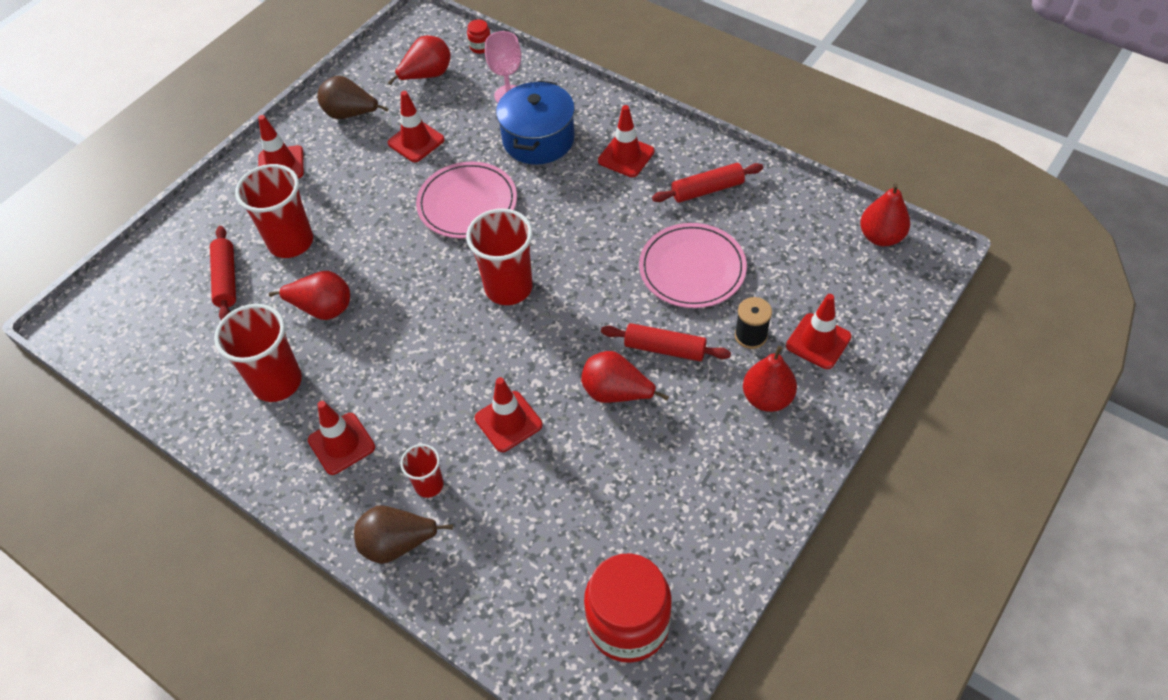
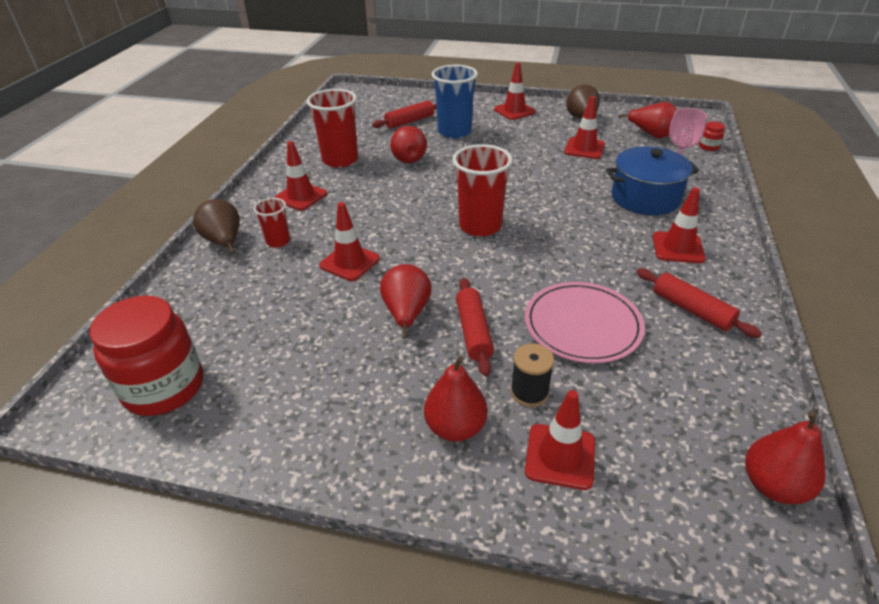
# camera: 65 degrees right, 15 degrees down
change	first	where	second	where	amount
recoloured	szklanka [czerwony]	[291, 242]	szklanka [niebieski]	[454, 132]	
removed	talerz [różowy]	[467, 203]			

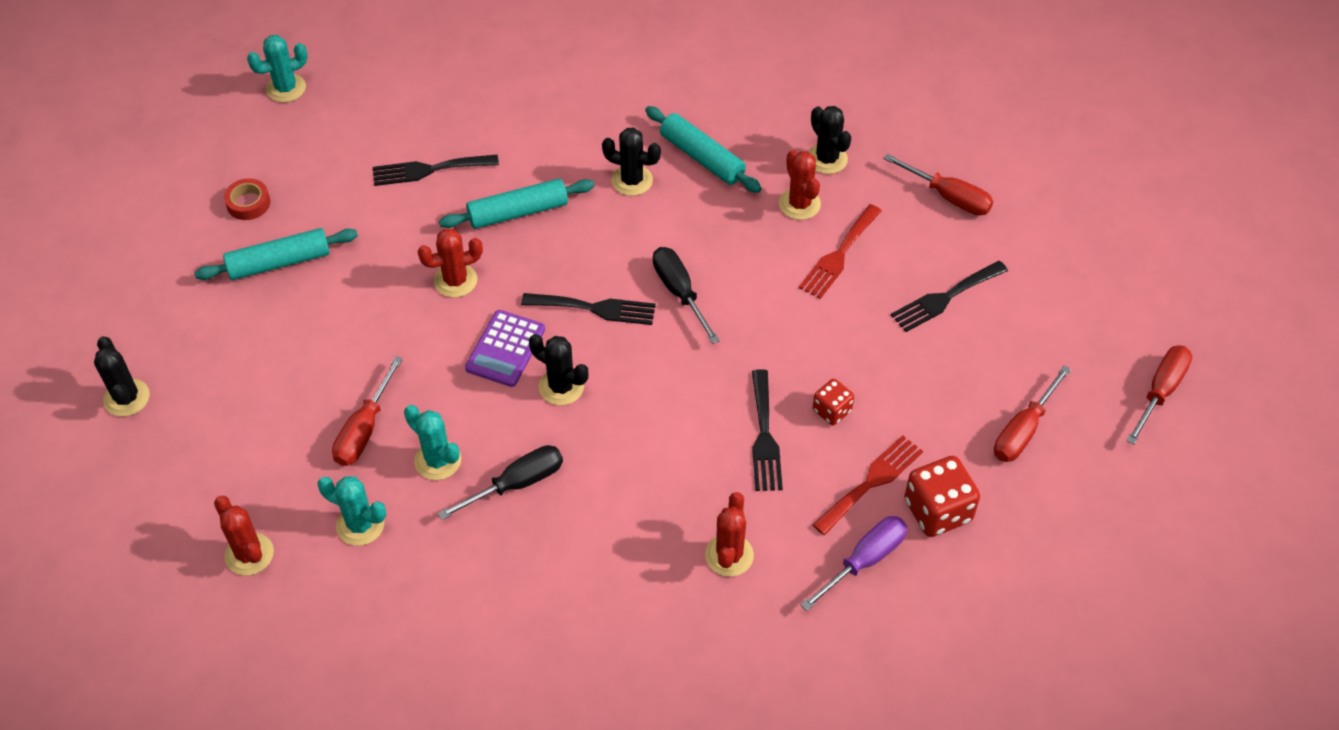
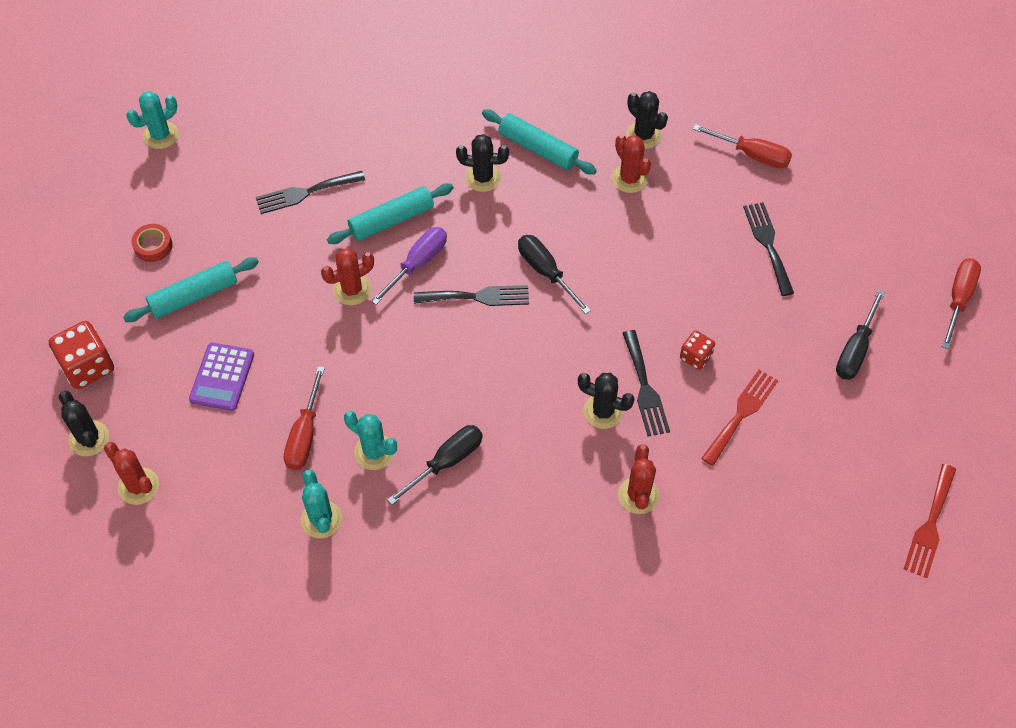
# camera: 10 degrees left, 5 degrees up
change	first	where	second	where	amount
moved	kostka do gry [czerwony]	[937, 510]		[88, 366]	
moved	kaktus [czerwony]	[249, 554]		[138, 486]	
moved	kalkulator [fioletowy]	[505, 349]		[222, 377]	
turned	kaktus [turkusowy]	[360, 525]		[321, 519]	60 degrees clockwise
moved	śrubokręt [fioletowy]	[864, 561]		[417, 264]	
moved	kaktus [czarny]	[561, 387]		[603, 411]	
turned	widelec [czarny]	[945, 298]		[768, 244]	120 degrees clockwise
recoloured	śrubokręt [czerwony]	[1023, 430]	śrubokręt [czarny]	[855, 349]	
moved	widelec [czerwony]	[839, 255]		[930, 525]	

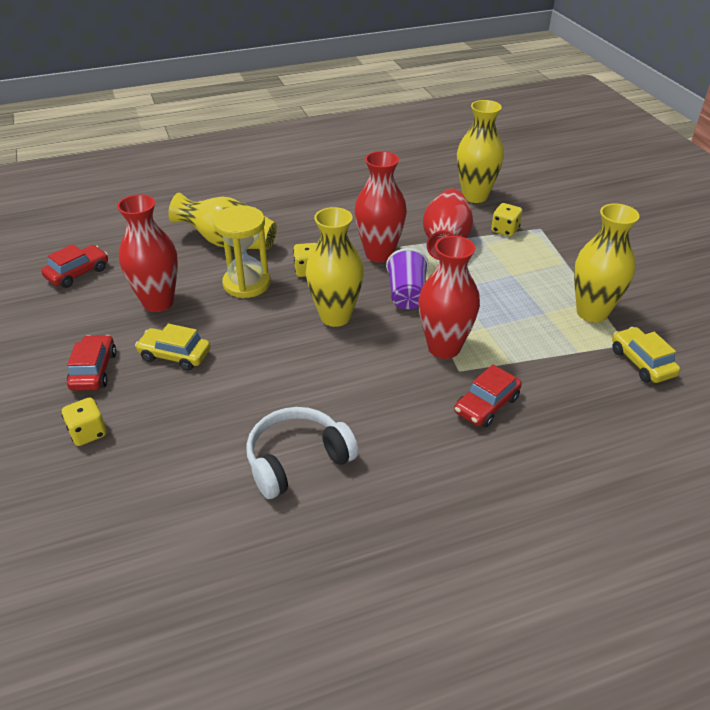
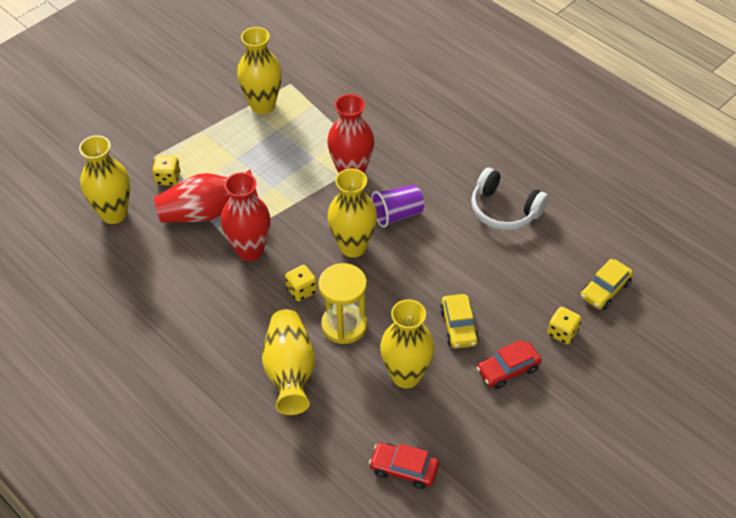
# camera: 115 degrees left, 10 degrees up
change	first	where	second	where	amount
moved	szklanka [fioletowy]	[406, 295]		[397, 215]	
recoloured	wazon [czerwony]	[158, 302]	wazon [żółty]	[406, 376]	
moved	samochód [żółty]	[641, 362]		[605, 290]	
removed	samochód [czerwony]	[486, 405]			

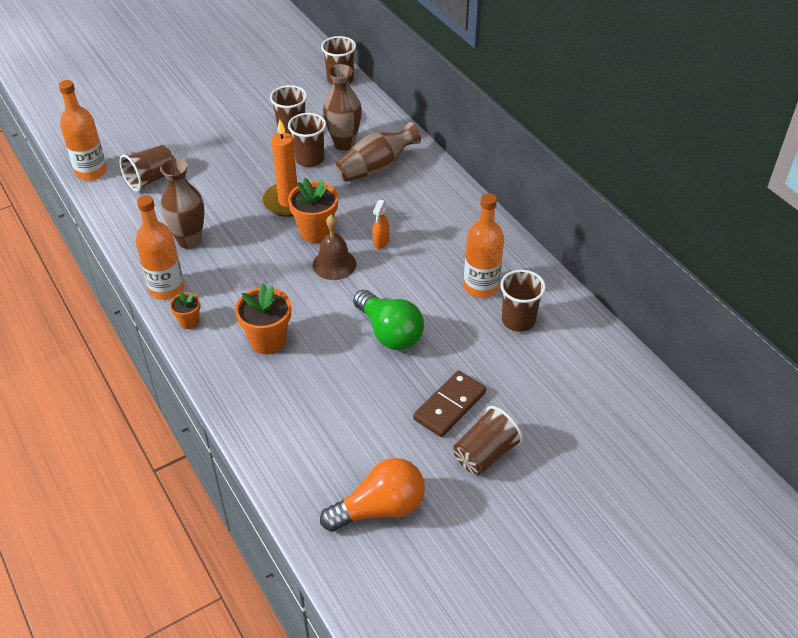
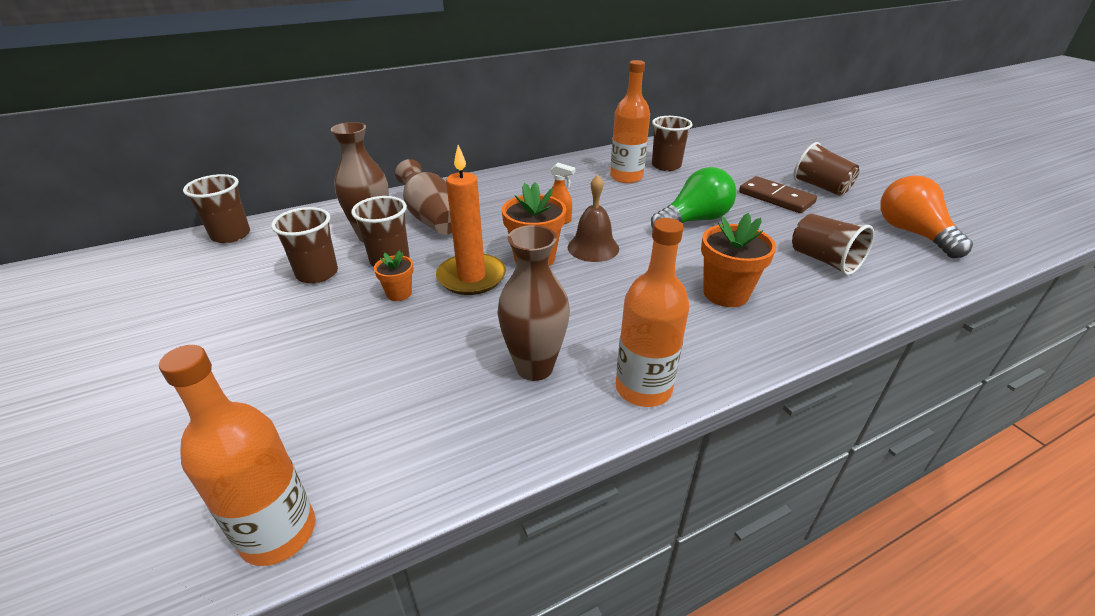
# camera: 85 degrees left, 10 degrees down
change	first	where	second	where	amount
moved	doniczka [pomarańczowy]	[189, 321]		[399, 293]	
moved	szklanka [brązowy]	[151, 179]		[824, 260]	

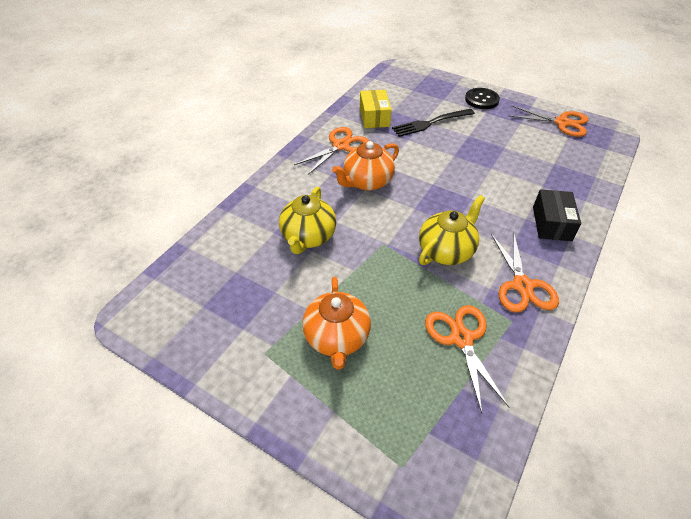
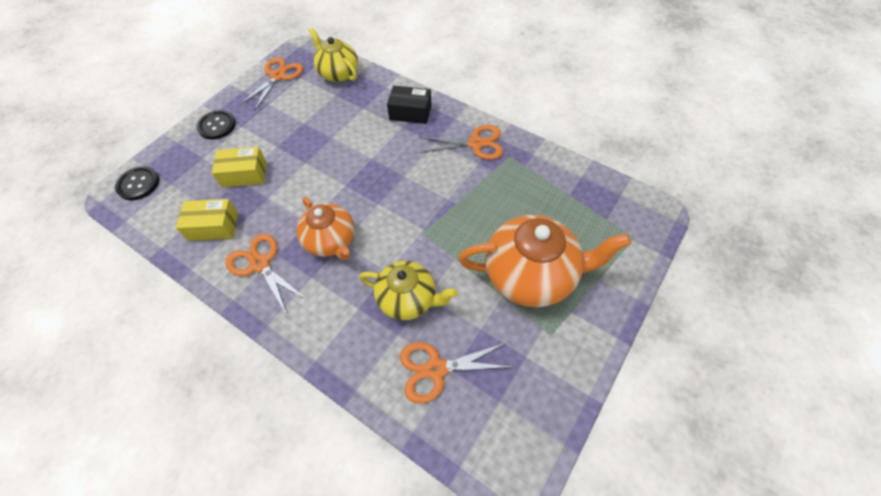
# camera: 85 degrees left, 10 degrees up
change	first	where	second	where	amount
added			guzik [czarny]	[138, 184]	
replaced	widelec [czarny]	[431, 123]	pudełko [żółty]	[244, 174]	
moved	imbryk [żółty]	[446, 250]		[338, 73]	
moved	nożyczki [pomarańczowy]	[461, 339]		[436, 369]	
resized	imbryk [pomarańczowy]	[337, 338]		[531, 275]	x1.57

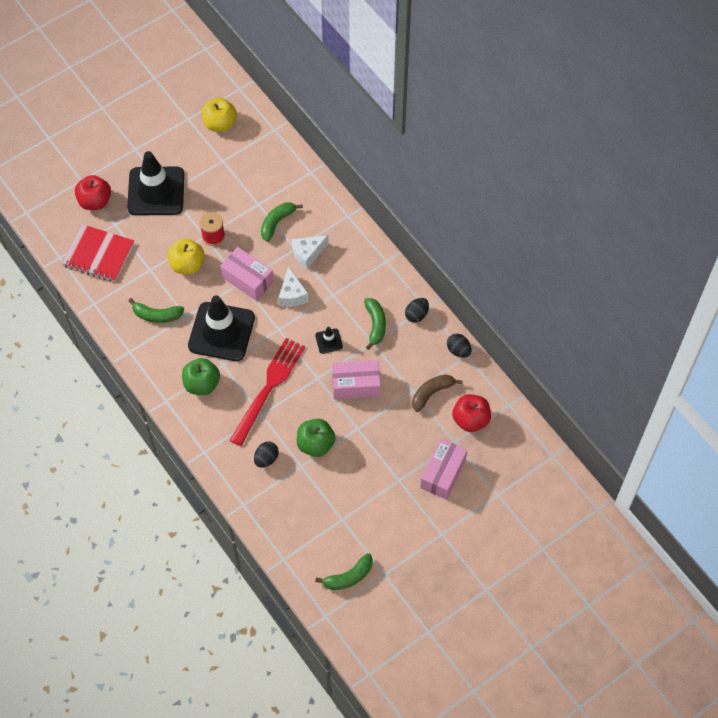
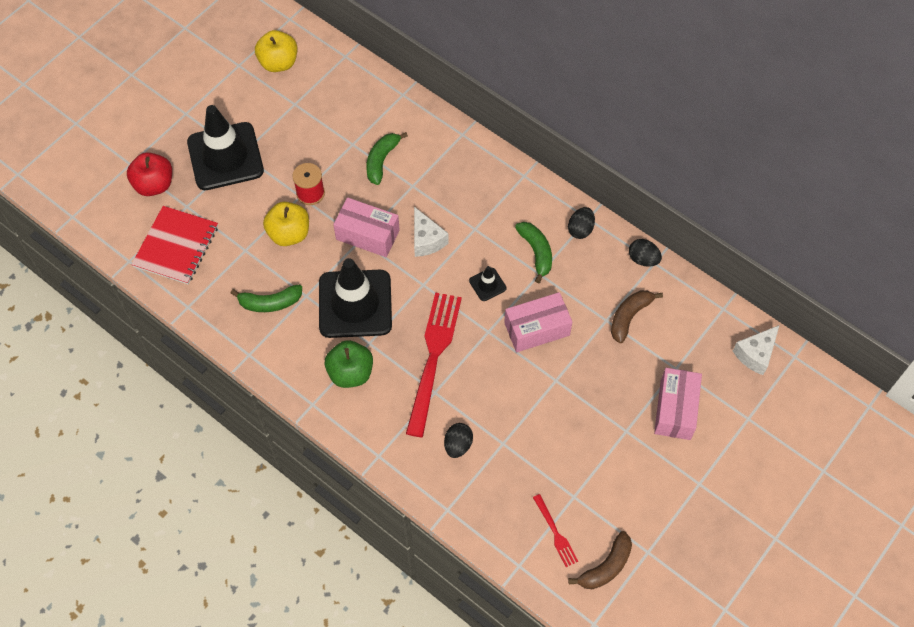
# camera: 15 degrees left, 0 degrees up
change	first	where	second	where	amount
turned	zeszyt [czerwony]	[98, 254]		[176, 246]	75 degrees counterclockwise
added			widelec [czerwony]	[555, 533]	
recoloured	banan [zielony]	[349, 577]	banan [brązowy]	[606, 566]	
moved	ser [biały]	[308, 254]		[755, 354]	
removed	jabłko [zielony]	[315, 444]			
removed	jabłko [czerwony]	[470, 419]			

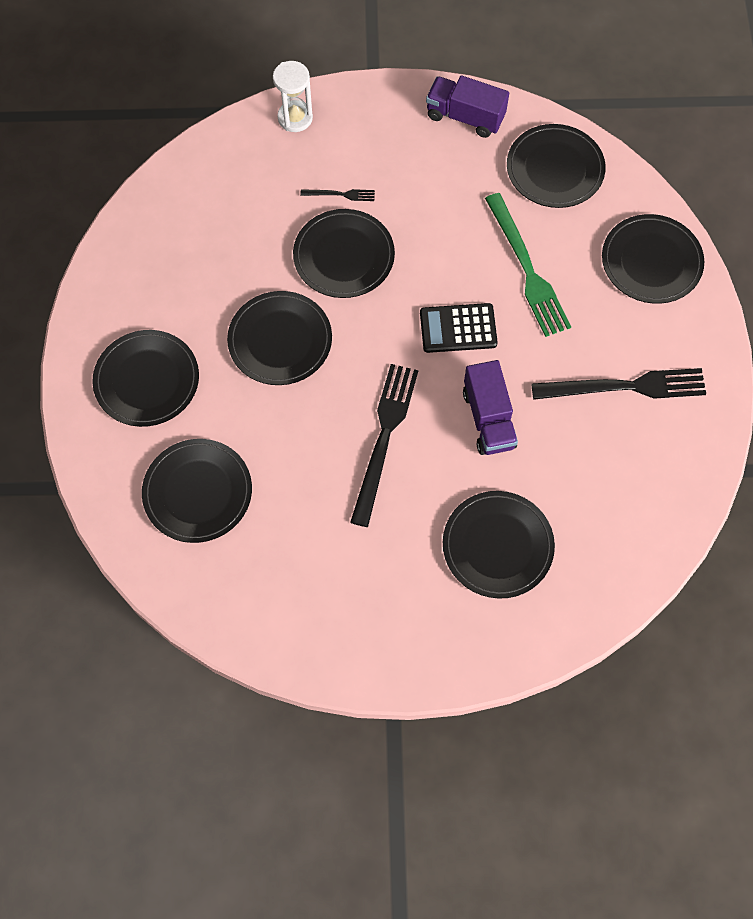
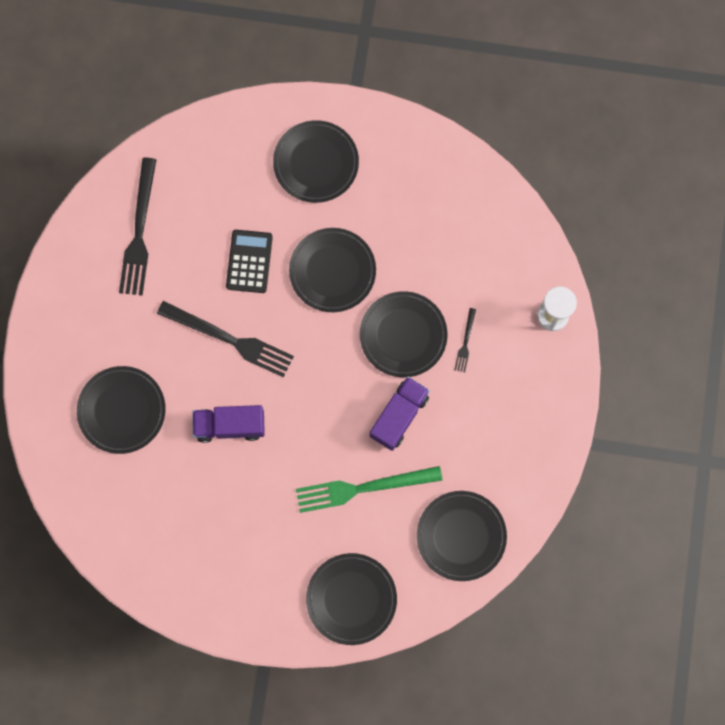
# camera: 100 degrees right, 10 degrees up
change	first	where	second	where	amount
moved	widelec [czarny]	[625, 386]		[139, 232]	
moved	kalkulator [czarny]	[458, 328]		[249, 261]	
moved	ciężarówka [fioletowy]	[465, 117]		[399, 416]	
removed	talerz [czarny]	[197, 492]			

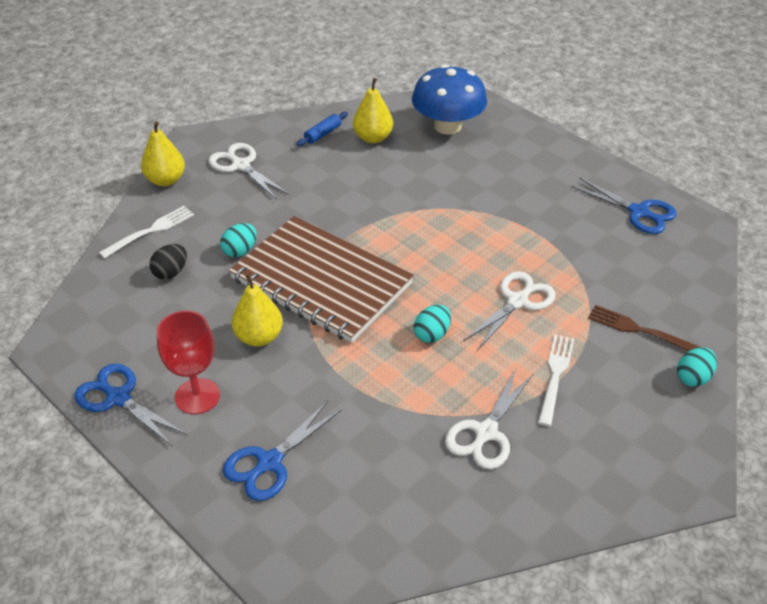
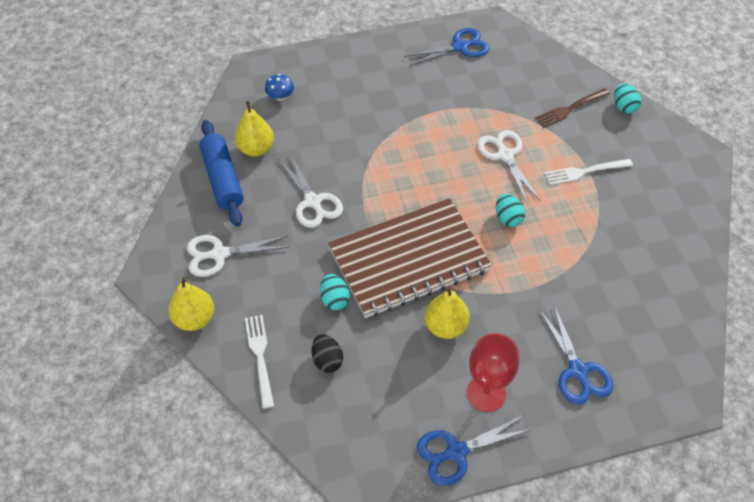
# camera: 60 degrees left, 10 degrees up
change	first	where	second	where	amount
resized	wałek do ciasta [niebieski]	[323, 134]		[222, 179]	x1.97
resized	grzyb [niebieski]	[447, 126]		[280, 96]	x0.42
moved	nożyczki [biały]	[485, 433]		[313, 202]	
turned	widelec [biały]	[555, 376]		[585, 172]	60 degrees counterclockwise

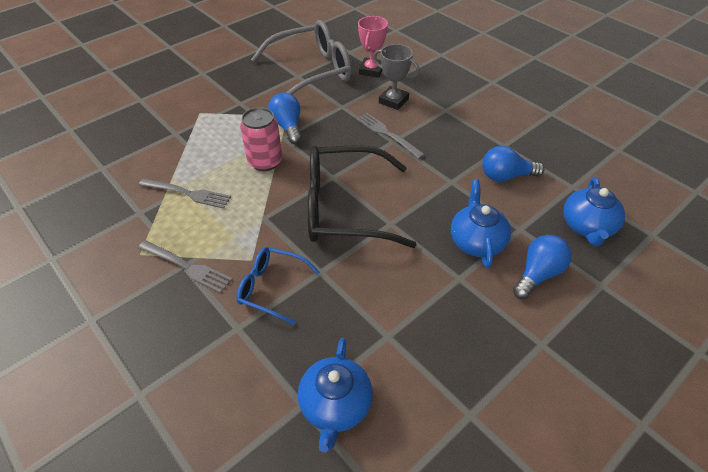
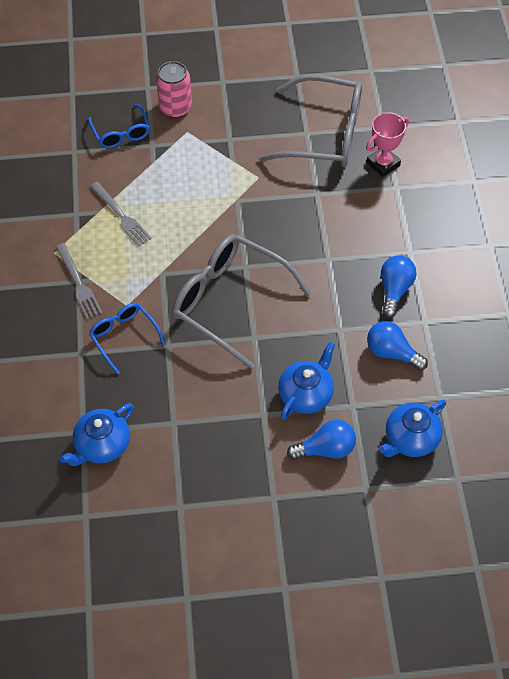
# camera: 35 degrees right, 10 degrees up
change	first	where	second	where	amount
added			okulary [niebieski]	[121, 133]	
moved	puszka [różowy]	[265, 162]		[175, 108]	
recoloured	okulary [czarny]	[344, 208]	okulary [szary]	[230, 302]	
moved	żarówka [niebieski]	[288, 126]		[394, 290]	
removed	widelec [szary]	[386, 134]			
removed	puchar [szary]	[393, 101]			

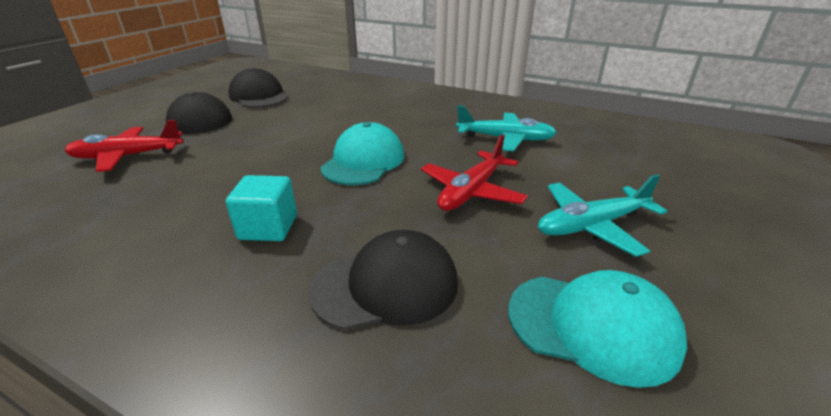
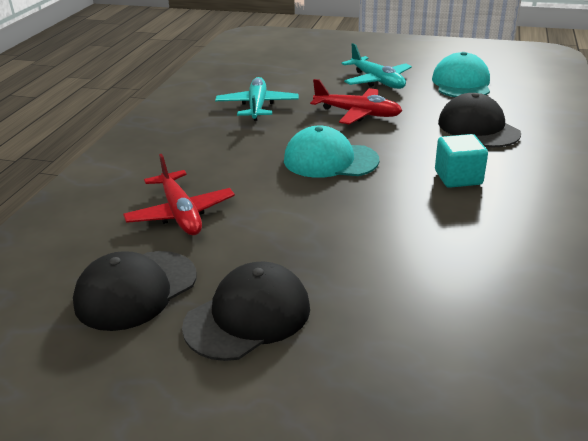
# camera: 100 degrees left, 0 degrees up
change	first	where	second	where	amount
moved	samolot [czerwony]	[127, 156]		[180, 213]	

